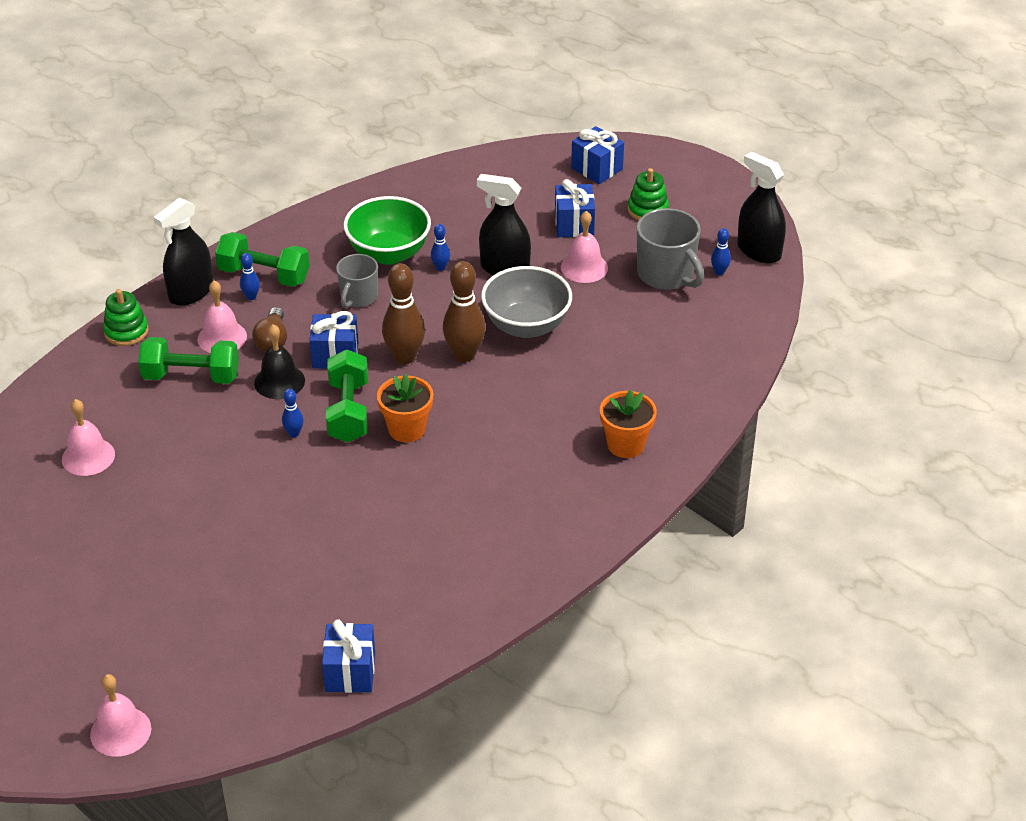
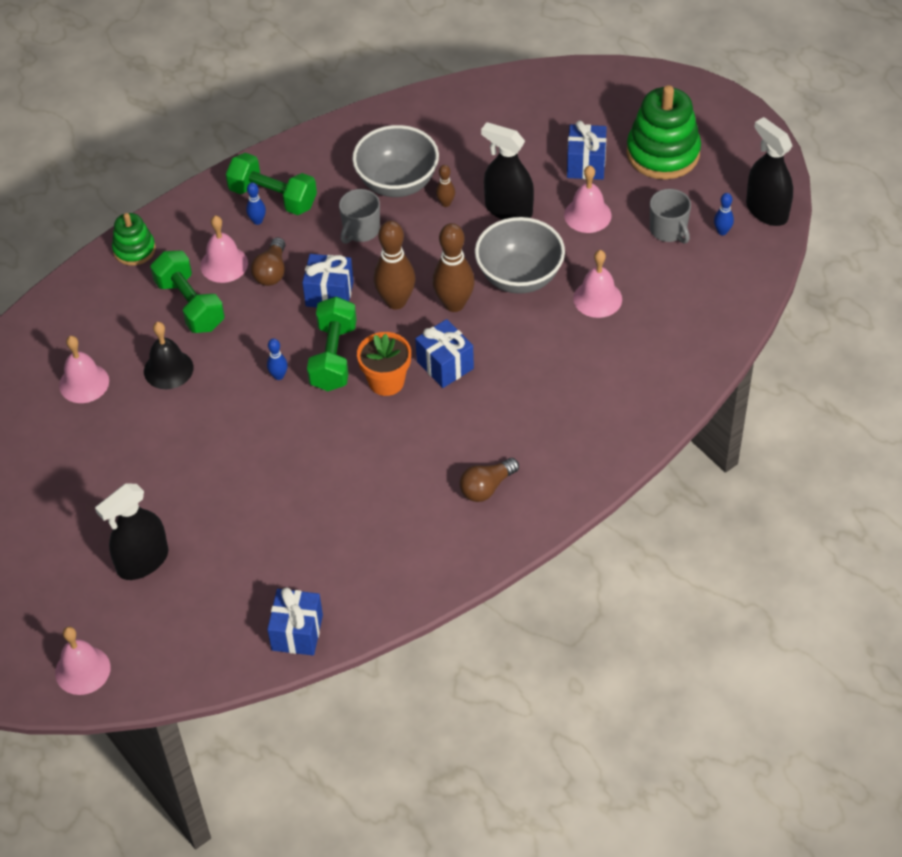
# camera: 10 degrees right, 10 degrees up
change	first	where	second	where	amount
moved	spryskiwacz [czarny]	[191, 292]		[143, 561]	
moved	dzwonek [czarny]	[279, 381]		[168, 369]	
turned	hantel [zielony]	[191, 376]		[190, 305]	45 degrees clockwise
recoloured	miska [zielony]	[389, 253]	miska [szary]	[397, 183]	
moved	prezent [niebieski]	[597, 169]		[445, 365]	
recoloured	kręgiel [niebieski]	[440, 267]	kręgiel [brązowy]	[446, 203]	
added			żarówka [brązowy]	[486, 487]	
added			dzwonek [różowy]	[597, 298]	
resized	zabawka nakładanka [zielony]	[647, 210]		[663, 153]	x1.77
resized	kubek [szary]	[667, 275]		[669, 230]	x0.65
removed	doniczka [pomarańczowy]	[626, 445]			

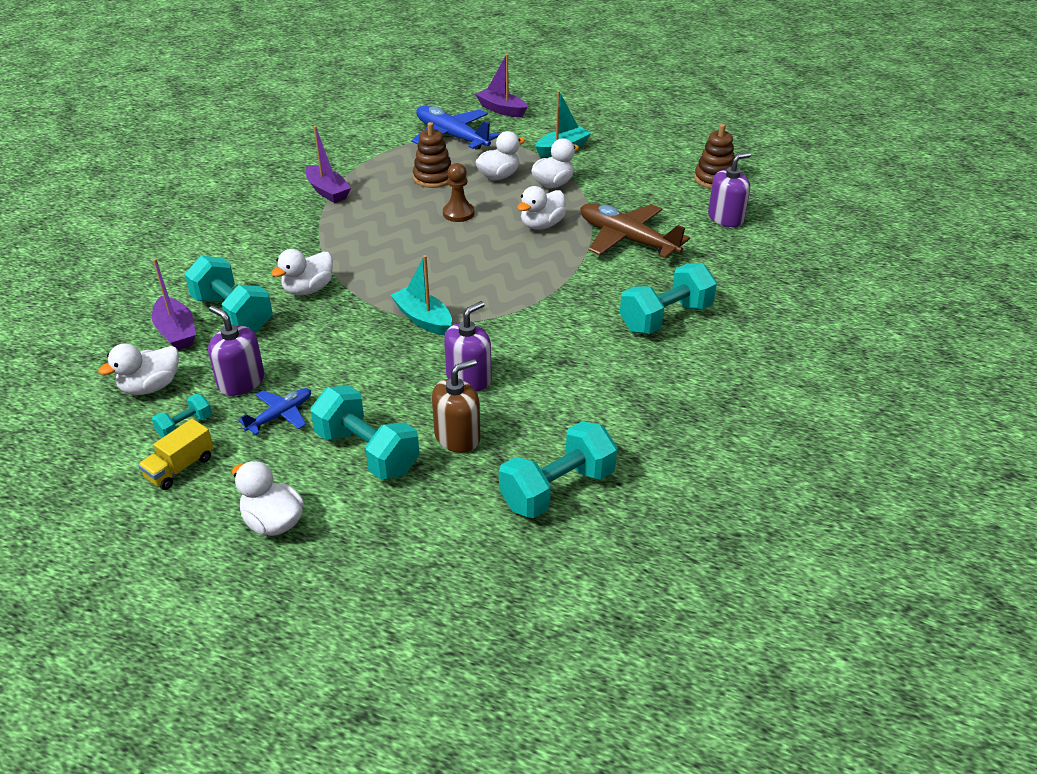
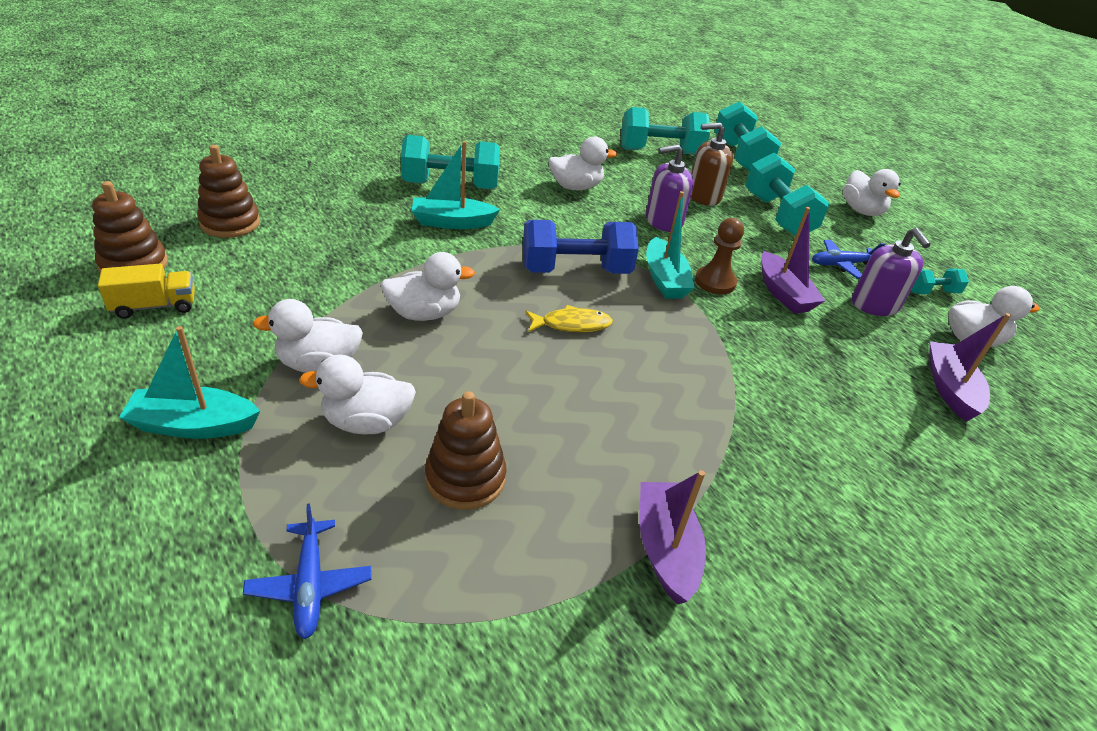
# camera: 150 degrees left, 0 degrees up
change	first	where	second	where	amount
moved	ciężarówka [żółty]	[180, 467]		[155, 306]	
replaced	dozownik mydła [fioletowy]	[725, 218]	zabawka nakładanka [brązowy]	[230, 223]	
resized	samolot [niebieski]	[452, 137]		[310, 584]	x0.53
added			łódka [turkusowy]	[452, 222]	
added			hantel [niebieski]	[575, 270]	
added			ryba [żółty]	[572, 324]	
moved	kaczka [biały]	[308, 289]		[575, 187]	
moved	pionek [brązowy]	[458, 213]		[715, 282]	
moved	hantel [turkusowy]	[233, 313]		[740, 157]	
moved	łódka [fioletowy]	[501, 110]		[783, 293]	
removed	samolot [brązowy]	[627, 239]			

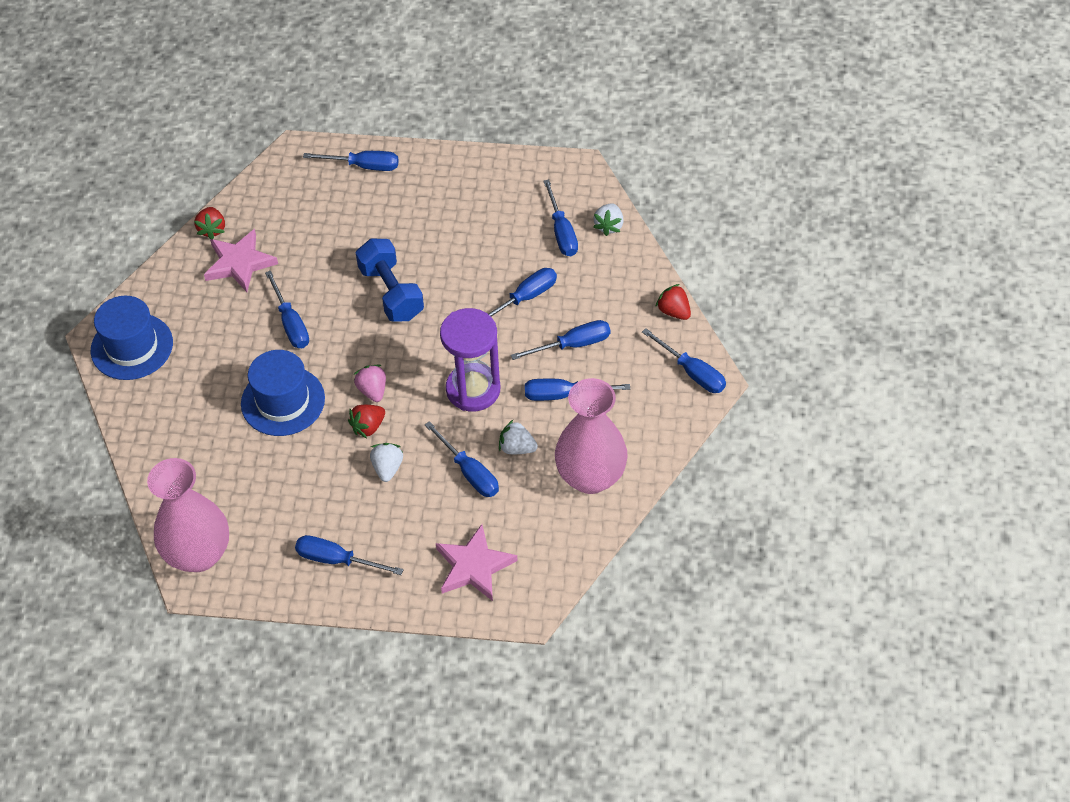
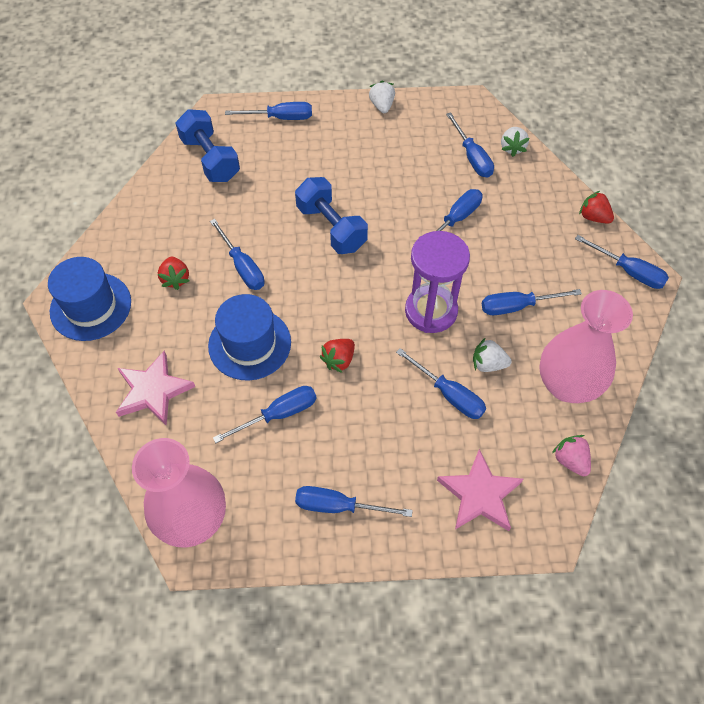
# camera: 10 degrees left, 5 degrees up
change	first	where	second	where	amount
moved	gwiazda [różowy]	[239, 263]		[153, 391]	
moved	truskawka [czerwony]	[212, 229]		[175, 279]	
added			hantel [niebieski]	[210, 159]	
moved	śrubokręt [niebieski]	[573, 345]		[278, 414]	
moved	truskawka [biały]	[387, 468]		[382, 106]	
moved	truskawka [różowy]	[372, 390]		[570, 460]	

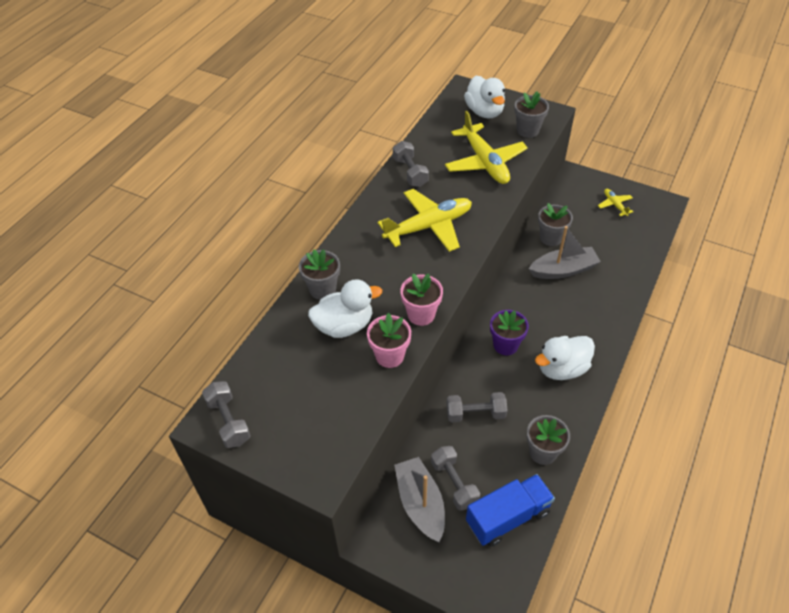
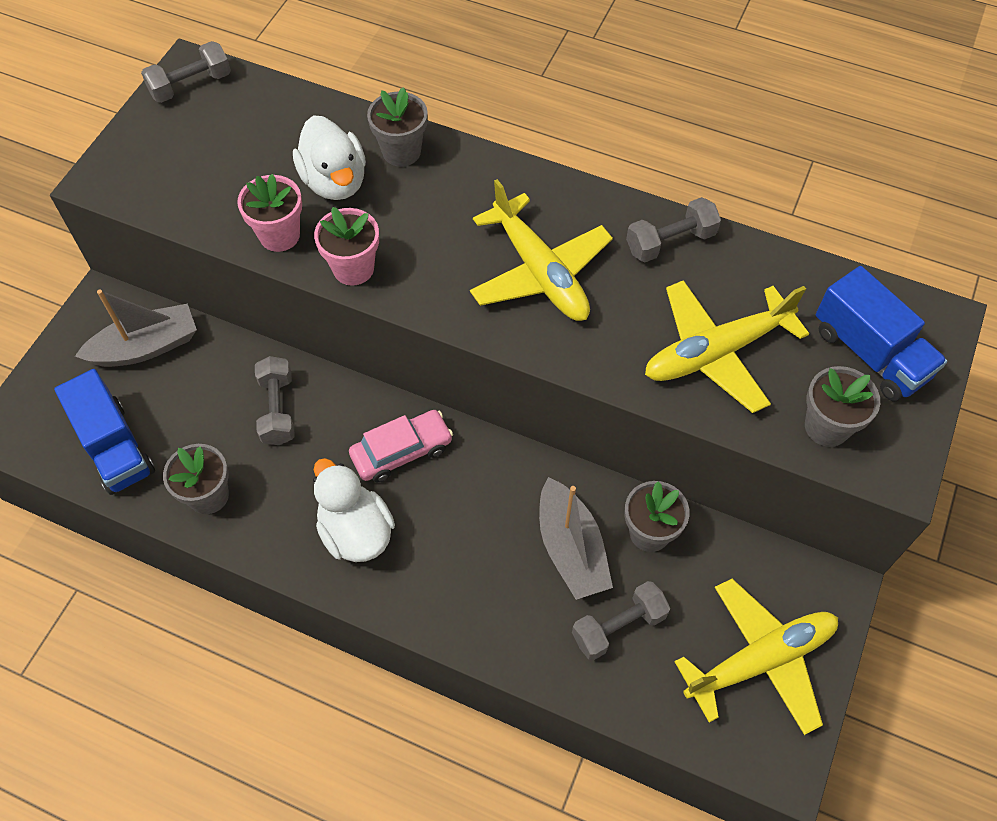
# camera: 85 degrees right, 10 degrees up
change	first	where	second	where	amount
replaced	doniczka [fioletowy]	[505, 345]	samochód [różowy]	[402, 451]	
moved	hantel [szary]	[454, 483]		[618, 626]	
resized	samolot [żółty]	[614, 205]		[760, 660]	x2.10
replaced	kaczka [biały]	[484, 112]	ciężarówka [niebieski]	[870, 353]	

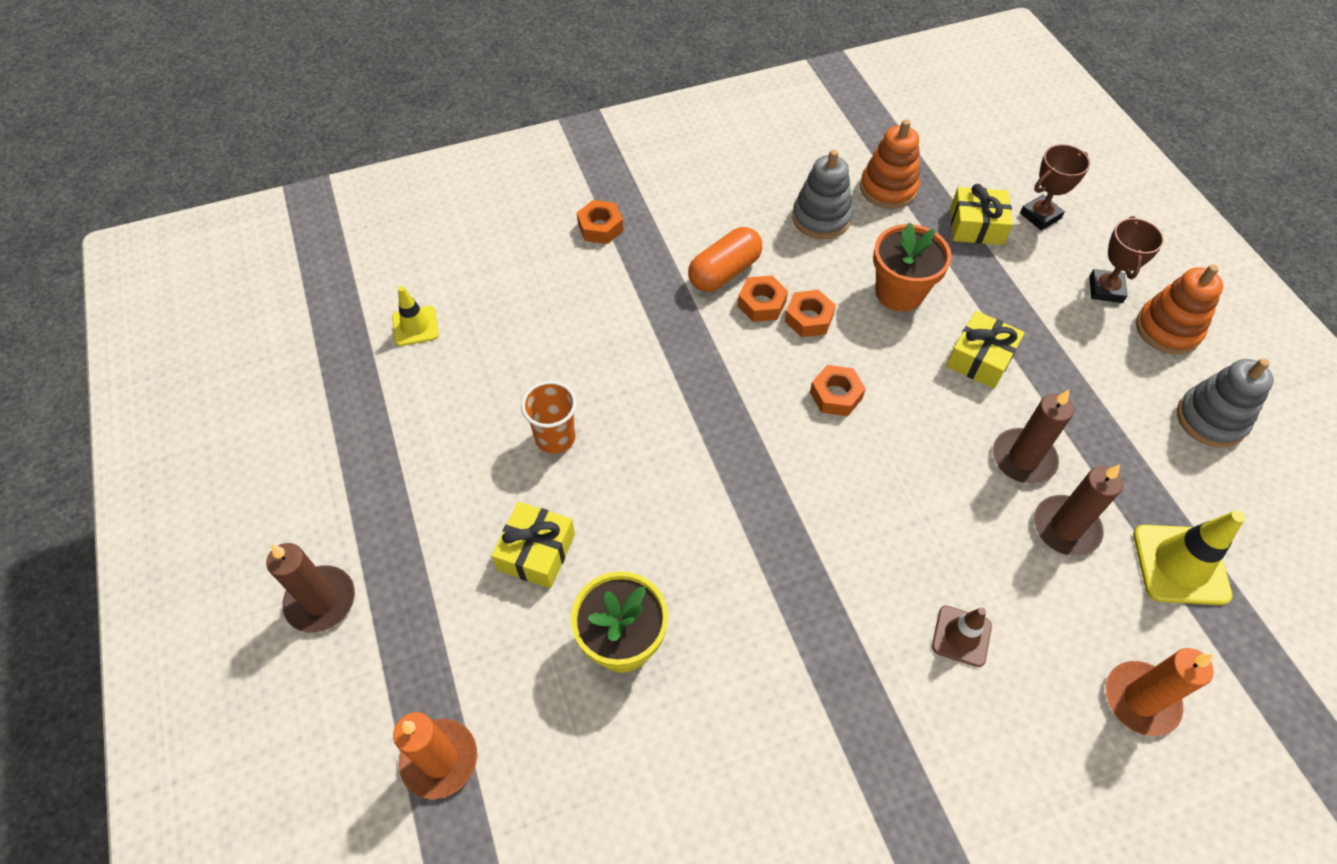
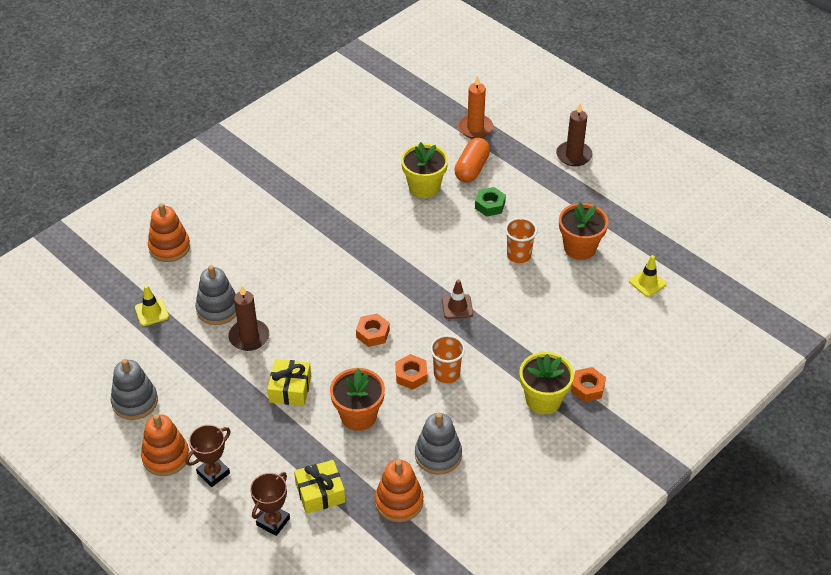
# camera: 155 degrees right, 10 degrees down
change	first	where	second	where	amount
resized	pachołek [żółty]	[1180, 565]		[151, 312]	x0.62
replaced	świeca [pomarańczowy]	[1140, 700]	zabawka nakładanka [pomarańczowy]	[169, 247]	
turned	puchar [brązowy]	[1105, 289]		[213, 473]	60 degrees clockwise
replaced	świeca [brązowy]	[1065, 528]	zabawka nakładanka [szary]	[218, 309]	
replaced	nakrętka [pomarańczowy]	[761, 304]	szklanka [pomarańczowy]	[446, 374]	
moved	pachołek [brązowy]	[961, 636]		[457, 307]	
moved	kapsułka [pomarańczowy]	[724, 272]		[471, 168]	
replaced	prezent [żółty]	[536, 552]	nakrętka [zielony]	[490, 205]	
added			doniczka [żółty]	[543, 400]	
added			doniczka [pomarańczowy]	[579, 248]	

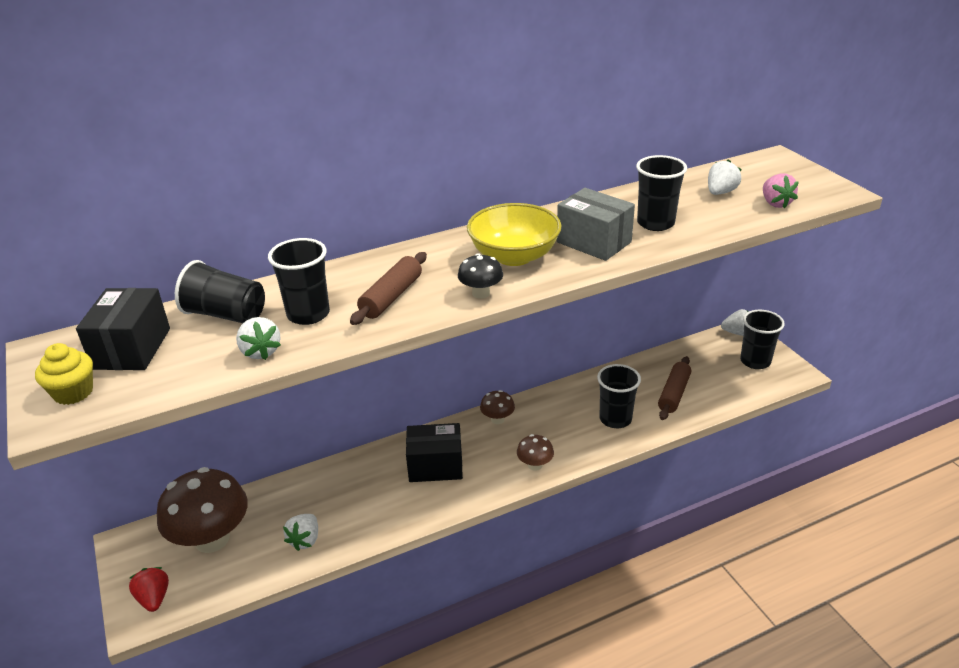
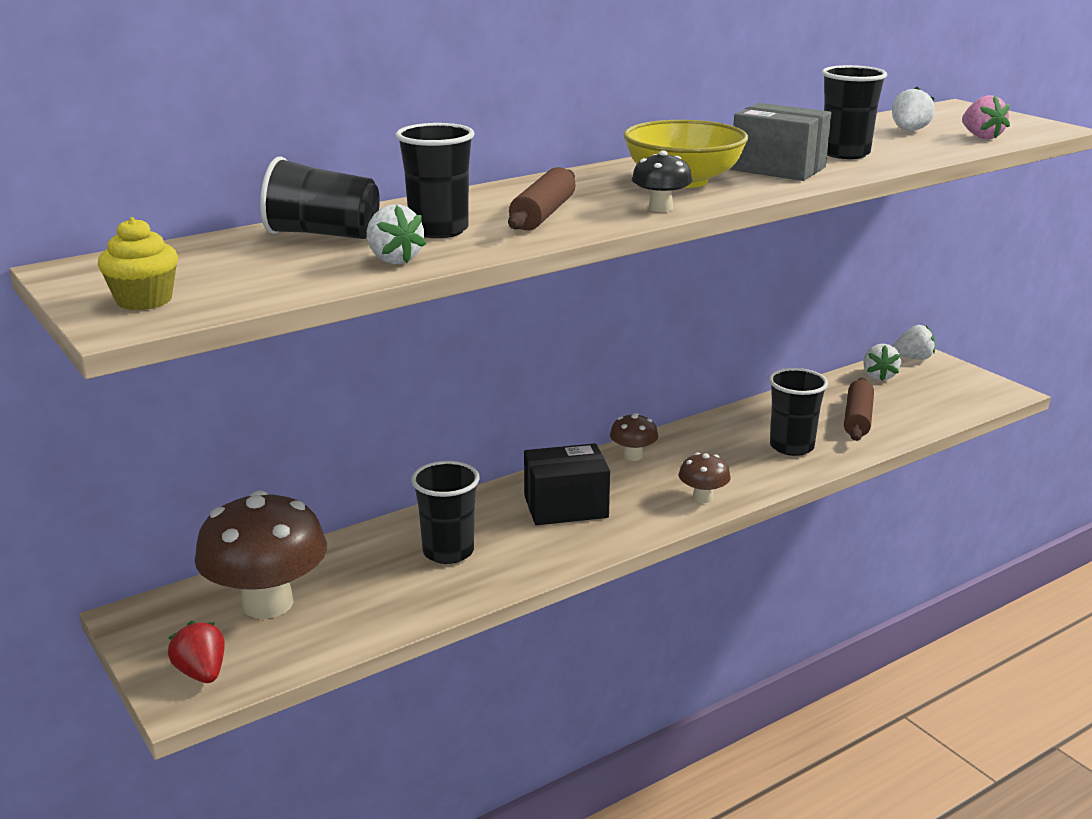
# camera: 10 degrees left, 10 degrees down
change	first	where	second	where	amount
moved	szklanka [czarny]	[755, 361]		[448, 552]	
moved	truskawka [biały]	[305, 540]		[879, 376]	
removed	pudełko [czarny]	[132, 348]			

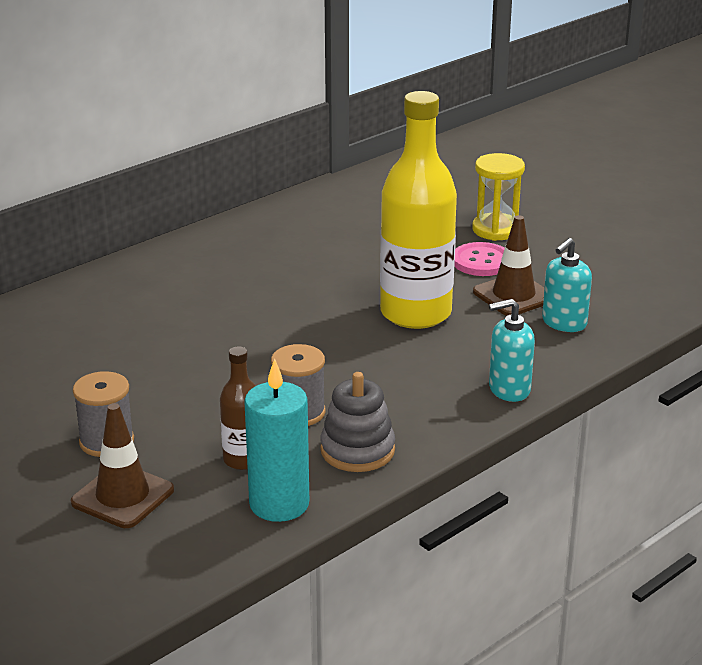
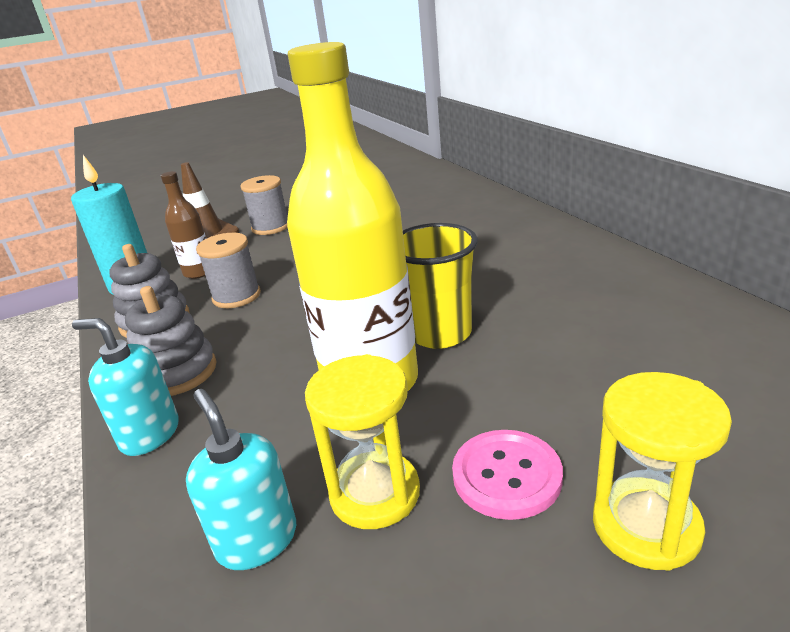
# camera: 110 degrees right, 0 degrees up
change	first	where	second	where	amount
turned	dozownik mydła [turkusowy]	[509, 389]		[150, 434]	75 degrees counterclockwise
added			zabawka nakładanka [szary]	[177, 372]	
replaced	pachołek [brązowy]	[513, 295]	klepsydra [żółty]	[375, 493]	
added			szklanka [żółty]	[440, 333]	

